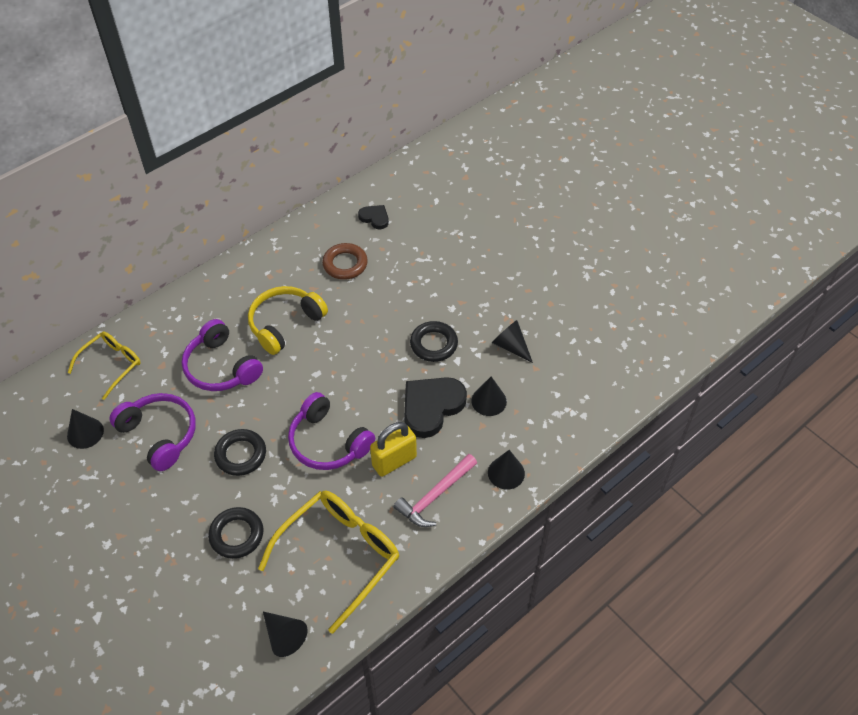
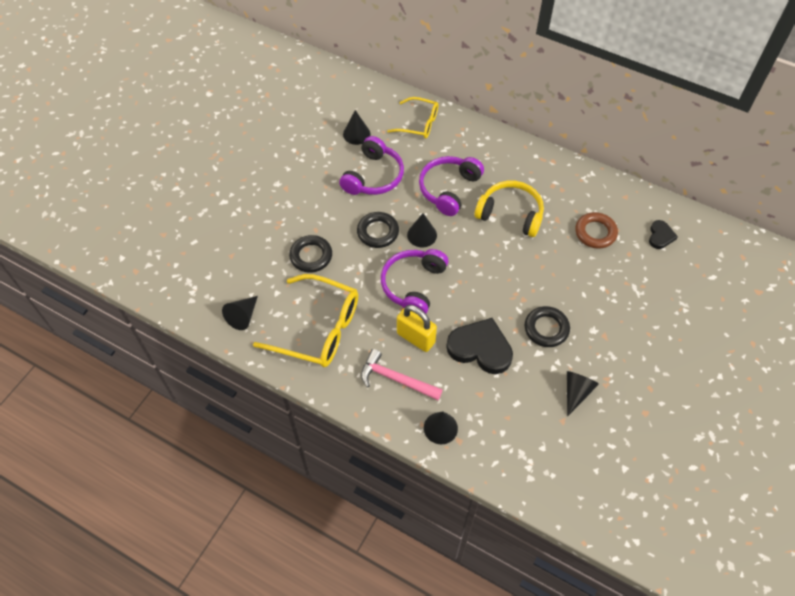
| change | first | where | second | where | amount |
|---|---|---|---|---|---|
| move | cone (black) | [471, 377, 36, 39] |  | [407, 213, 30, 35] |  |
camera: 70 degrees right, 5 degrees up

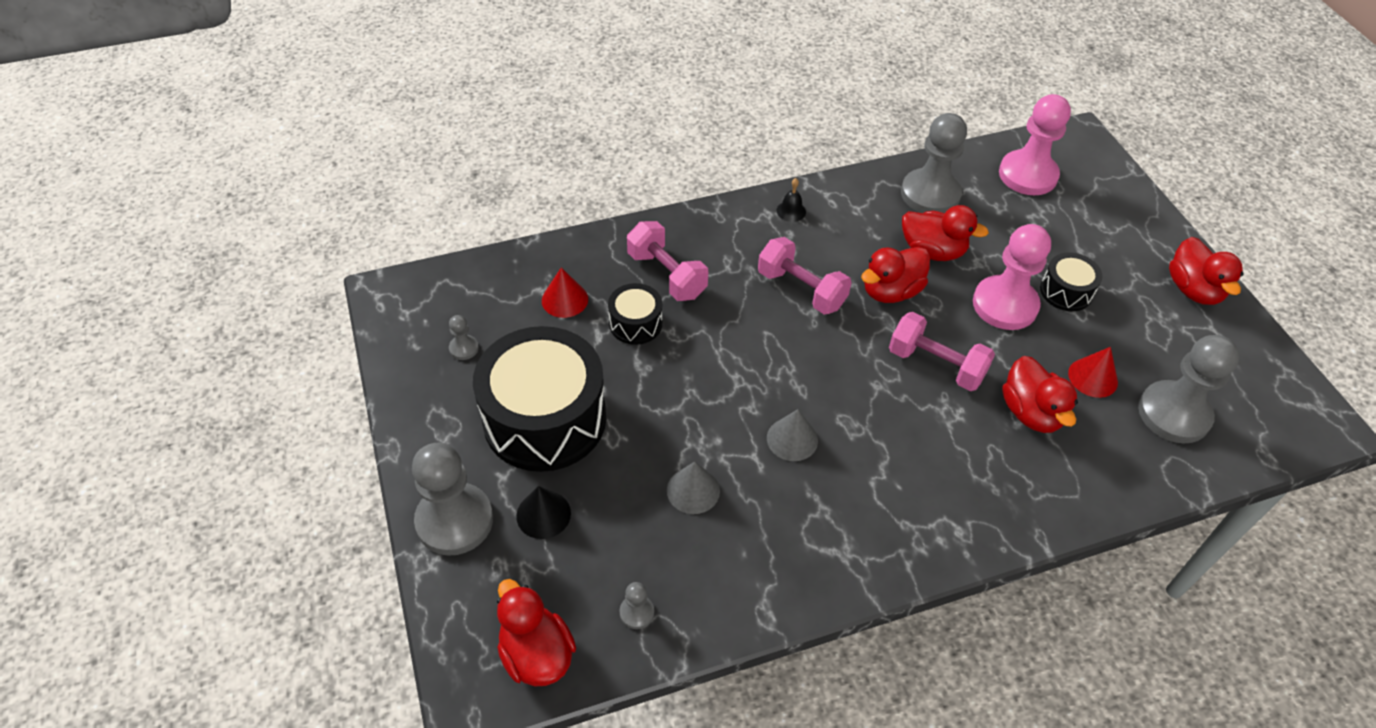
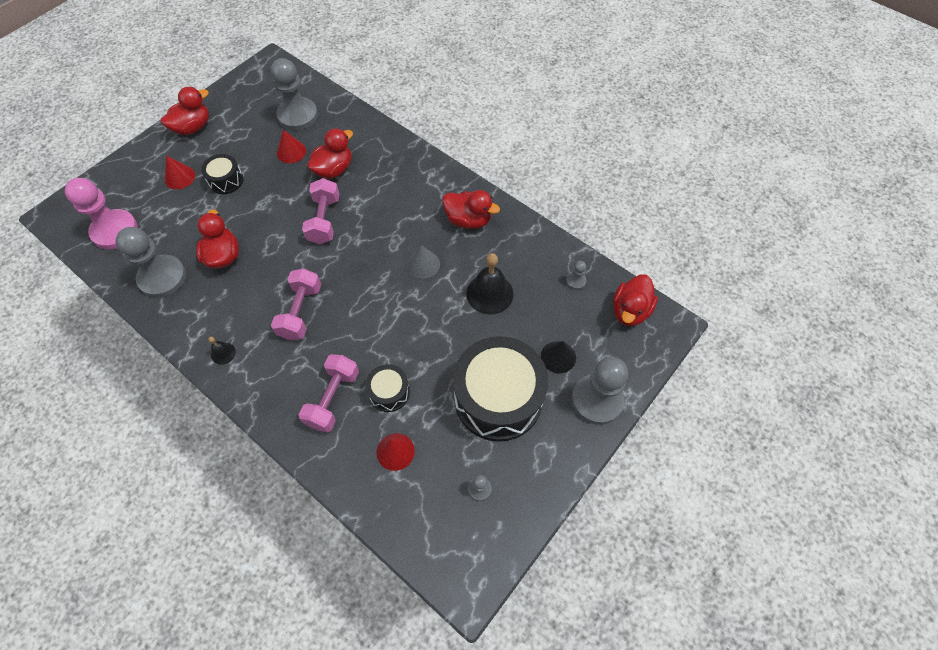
| change | first | where | second | where | amount |
|---|---|---|---|---|---|
| delete | pawn (pink) | [973, 224, 78, 106] |  |  |  |
| move | duck (red) | [861, 247, 69, 56] |  | [442, 190, 58, 39] |  |
| replace | cone (grey) | [667, 462, 53, 52] | bell (black) | [466, 253, 48, 62] |  |
| insert |  |  | cone (red) | [164, 156, 31, 33] |  |
camera: 120 degrees left, 10 degrees up

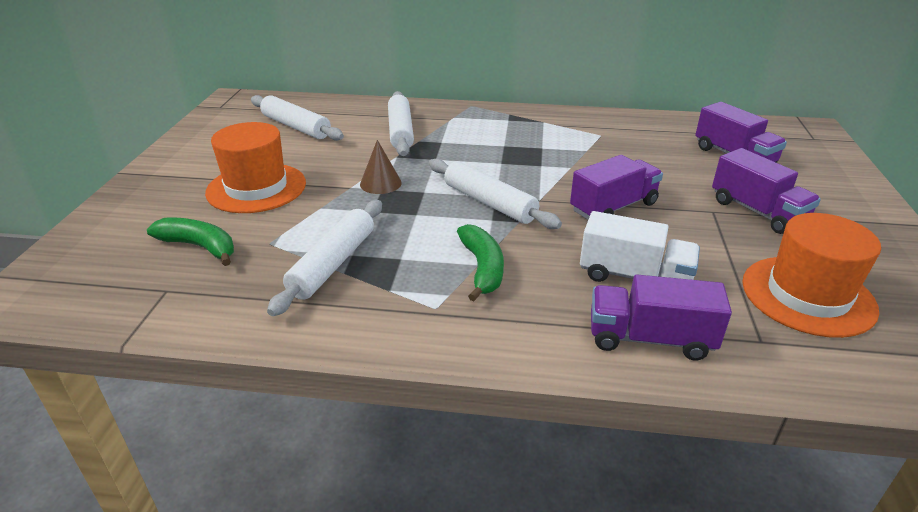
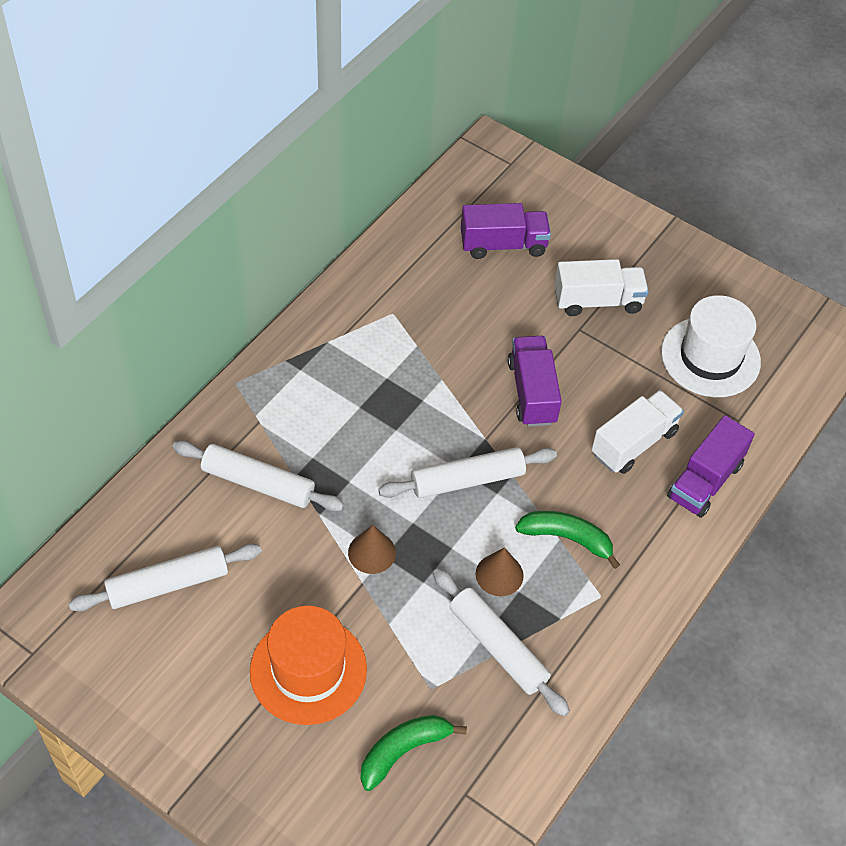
| change | first | where | second | where | amount |
|---|---|---|---|---|---|
| recolor | truck (purple) | [712, 148, 109, 86] | truck (white) | [554, 259, 95, 57] |  |
| recolor | hat (orange) | [742, 213, 139, 125] | hat (white) | [661, 295, 100, 102] |  |
| insert |  |  | cone (brown) | [476, 547, 48, 49] |  |
camera: 65 degrees left, 20 degrees up

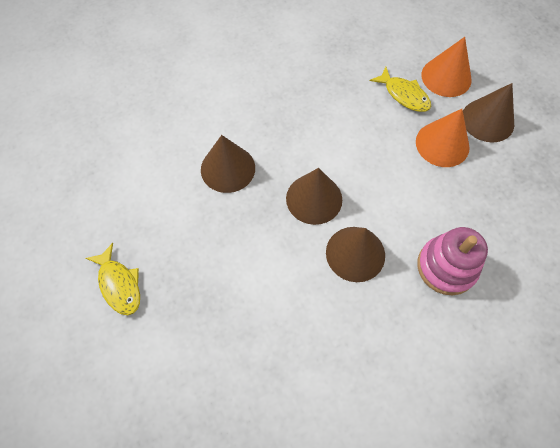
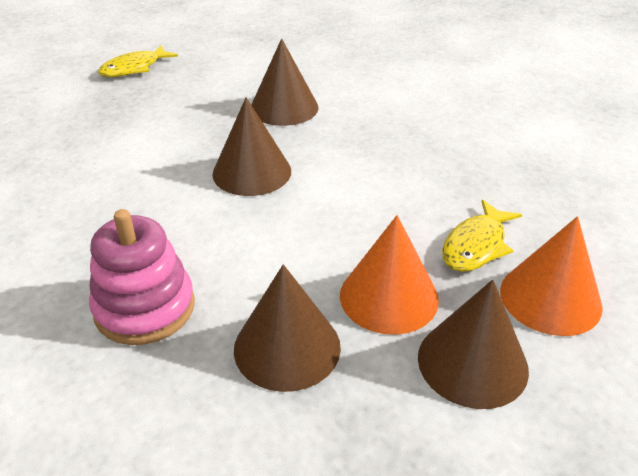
| change | first | where | second | where | amount |
|---|---|---|---|---|---|
| move | cone (brown) | [326, 227, 59, 55] |  | [234, 264, 107, 128] |  |
camera: 80 degrees right, 25 degrees down

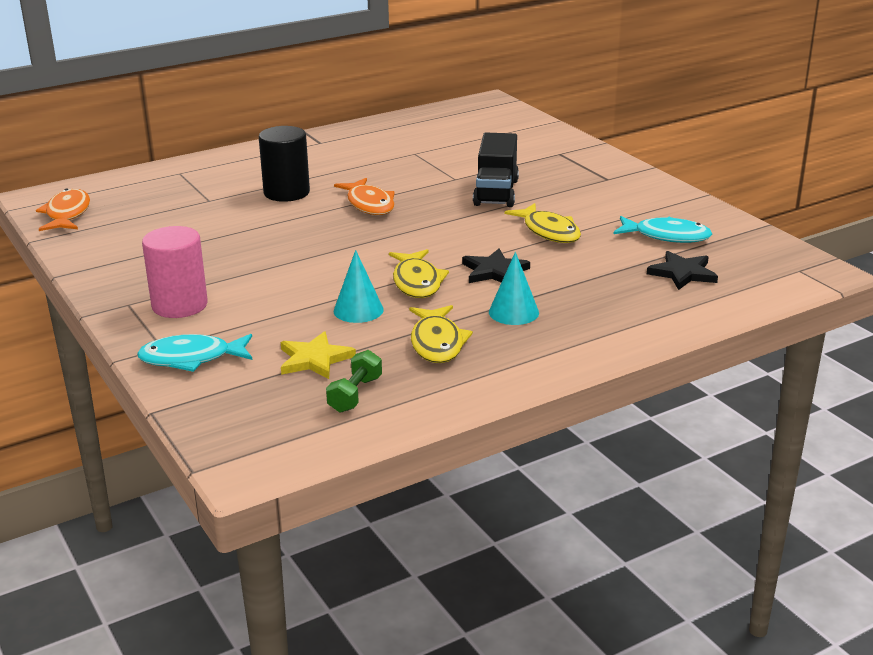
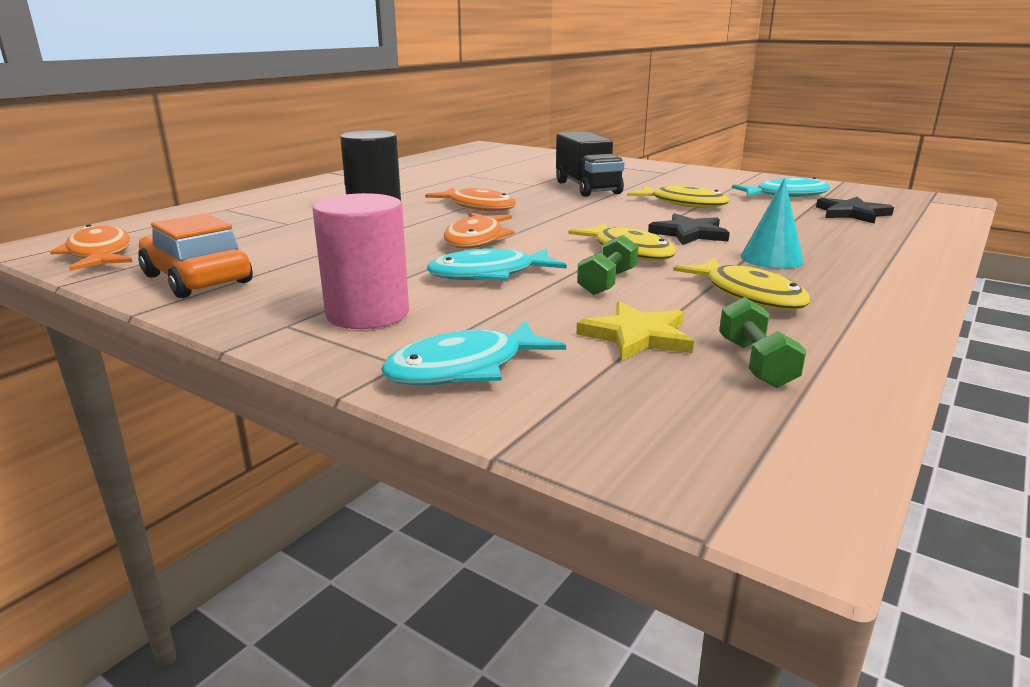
| change | first | where | second | where | amount |
|---|---|---|---|---|---|
| replace | cone (turquoise) | [334, 250, 50, 73] | dumbbell (green) | [577, 235, 62, 60] |  |
| insert |  |  | fish (orange) | [444, 212, 70, 37] |  |
| insert |  |  | car (orange) | [138, 213, 115, 85] |  |
| insert |  |  | fish (turquoise) | [427, 248, 140, 33] |  |
camera: 25 degrees left, 5 degrees down

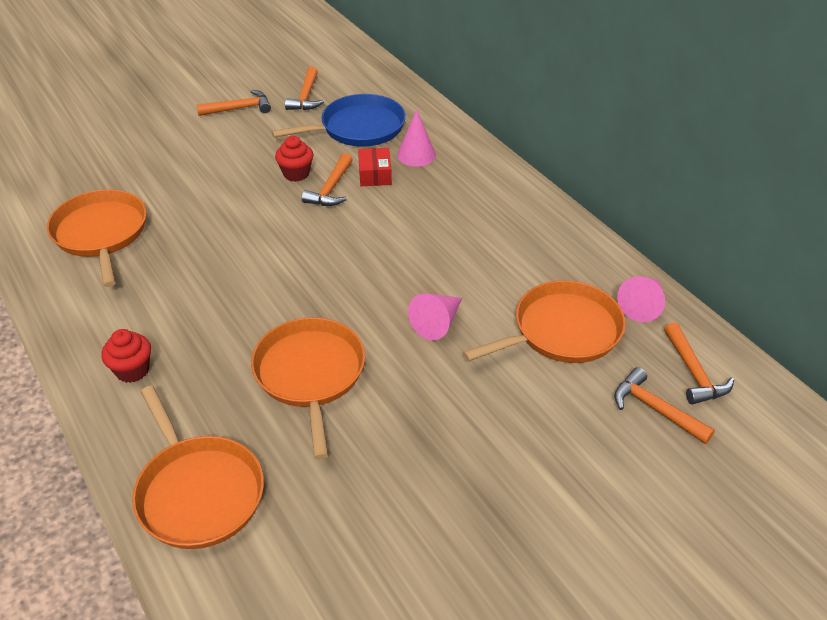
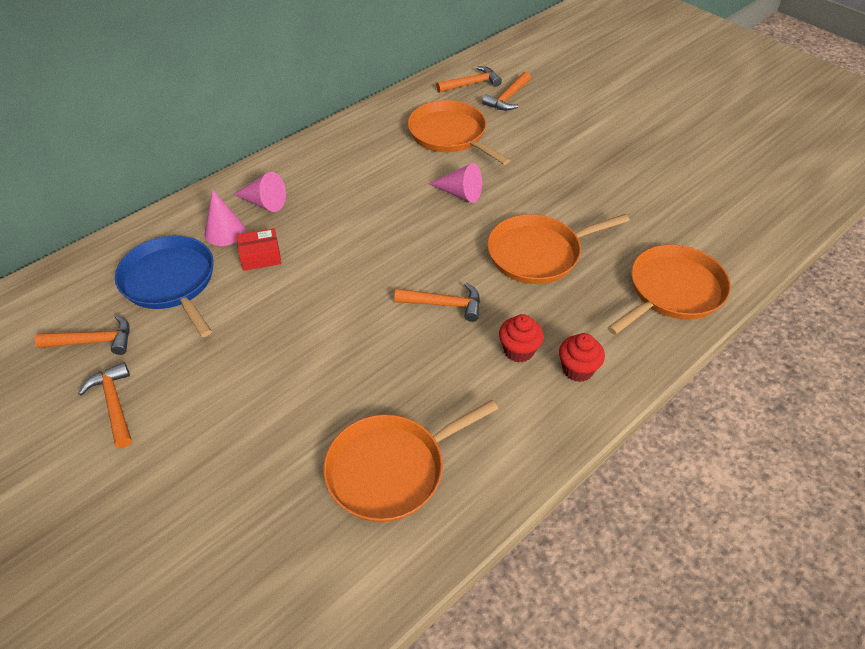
| change | first | where | second | where | amount |
|---|---|---|---|---|---|
| move | cupcake (red) | [275, 136, 38, 46] |  | [499, 314, 45, 49] |  |
| move | hammer (orange) | [302, 153, 51, 53] |  | [394, 283, 86, 39] |  |
| move | cone (pink) | [617, 276, 48, 46] |  | [233, 172, 53, 40] |  |
camera: 100 degrees left, 5 degrees up

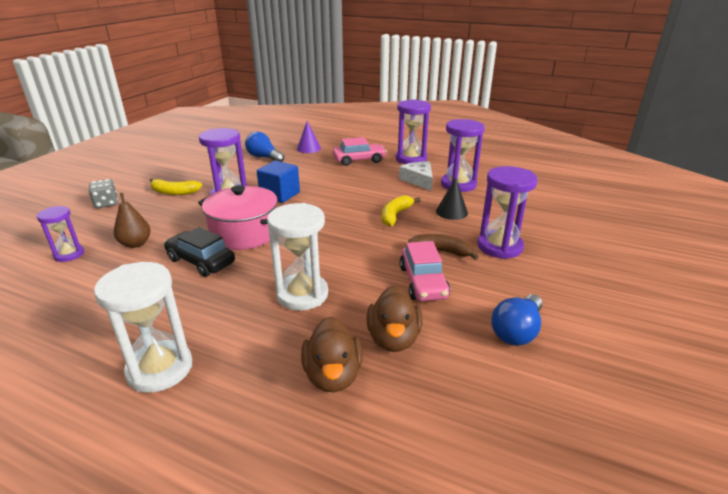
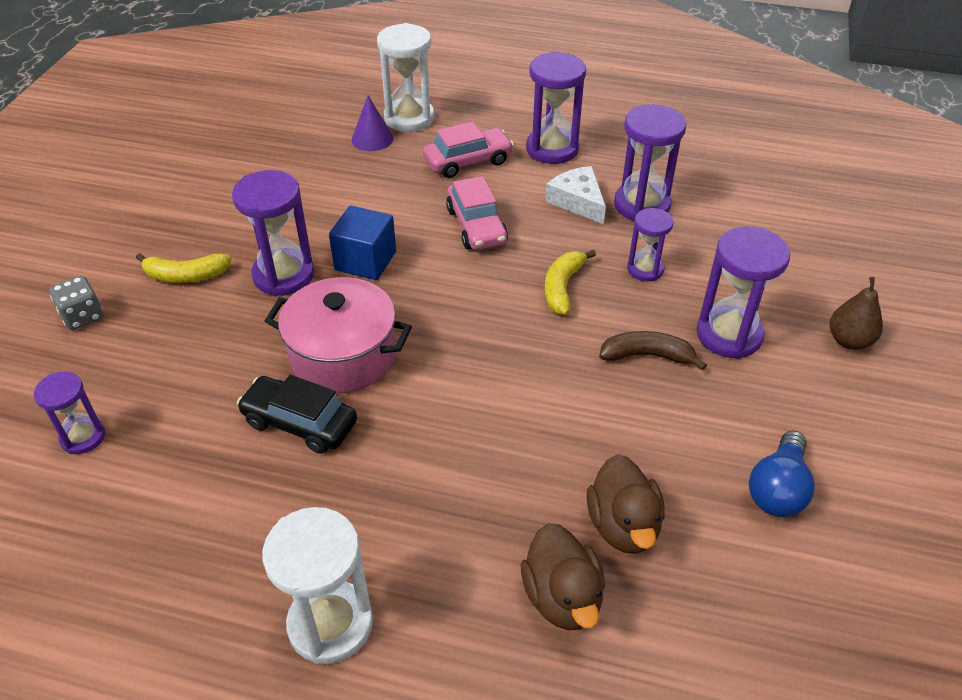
| change | first | where | second | where | amount |
|---|---|---|---|---|---|
| delete | light bulb (blue) | [245, 131, 39, 31] |  |  |  |
| replace | cone (black) | [436, 177, 32, 43] | hourglass (purple) | [627, 208, 47, 73] |  |
| move | pear (brown) | [114, 193, 37, 55] |  | [829, 277, 54, 73] |  |
| move | hourglass (white) | [267, 203, 61, 108] |  | [377, 23, 57, 109] |  |
| move | car (pink) | [400, 241, 50, 60] |  | [446, 176, 62, 74] |  |
camera: 10 degrees left, 15 degrees up

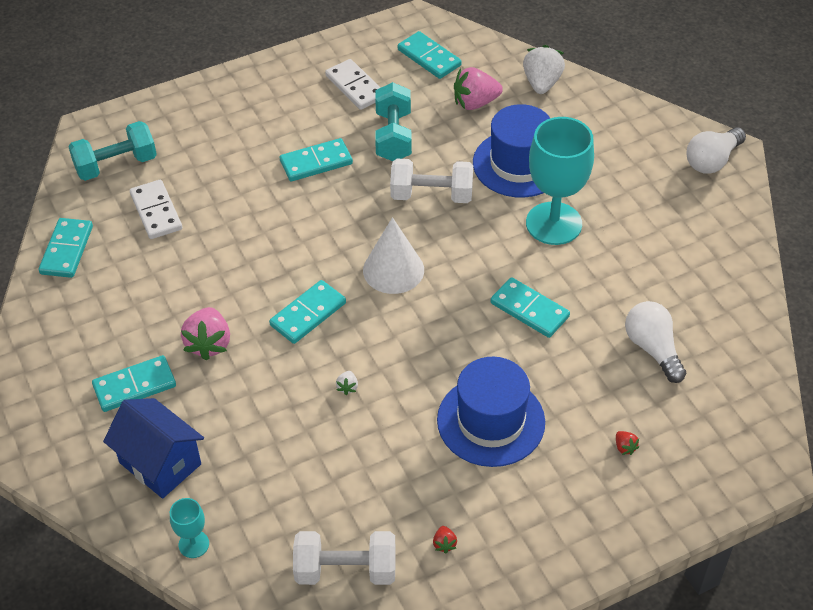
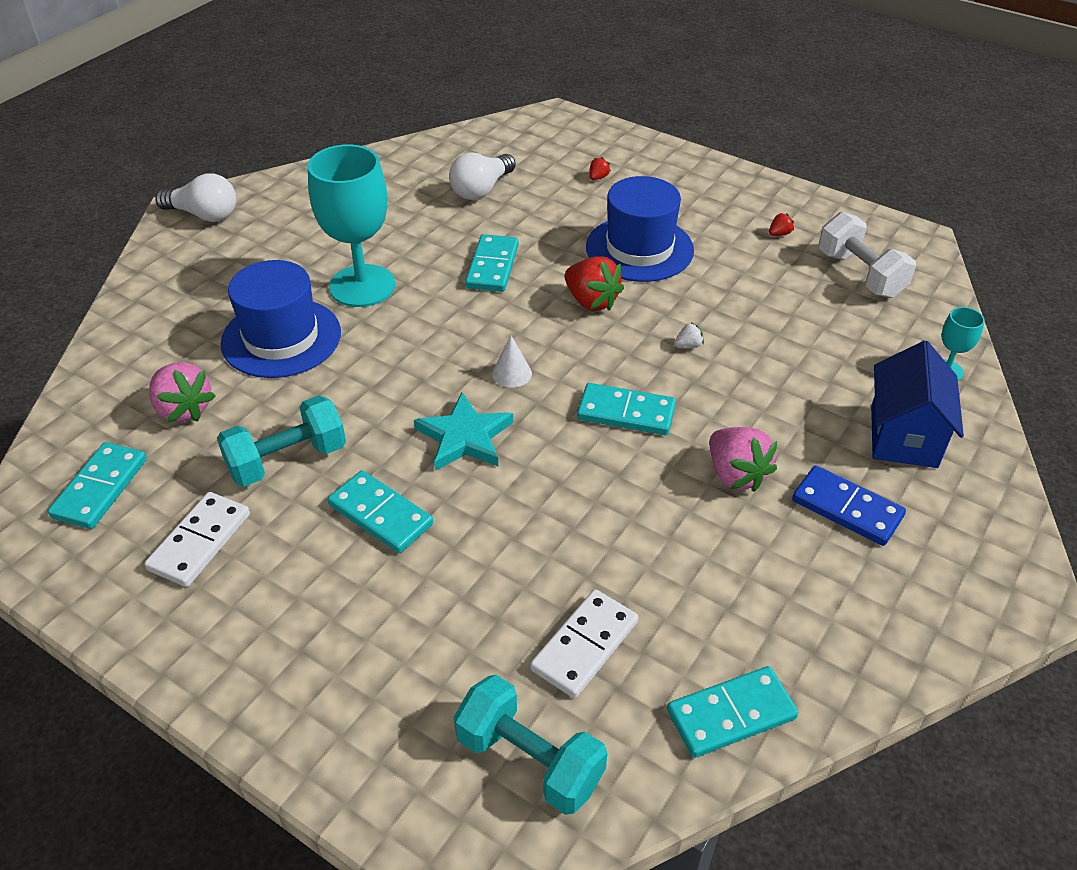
| change | first | where | second | where | amount |
|---|---|---|---|---|---|
| delete | strawberry (white) | [523, 45, 42, 49] |  |  |  |
| delete | dumbbell (white) | [390, 159, 83, 44] |  |  |  |
| resize | cone (white) | [363, 217, 61, 77] |  | [492, 336, 40, 51] | x0.52 |
| rotate | strawberry (pink) | [181, 307, 49, 54] |  | [710, 427, 67, 65] | 90 degrees clockwise |
| recolor | domino (turquoise) | [92, 355, 84, 57] | domino (blue) | [792, 465, 114, 81] |  |
| insert |  |  | strawberry (red) | [565, 256, 59, 55] |  |
| insert |  |  | star (turquoise) | [414, 392, 99, 79] |  |
camera: 120 degrees left, 5 degrees down

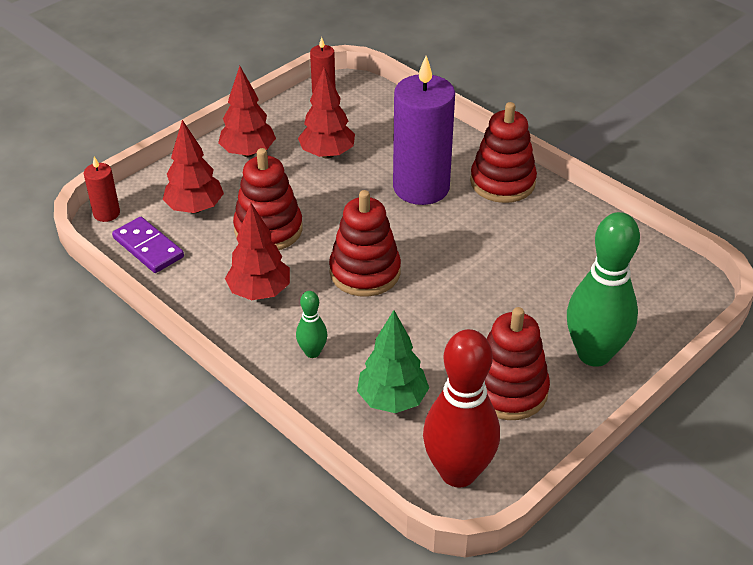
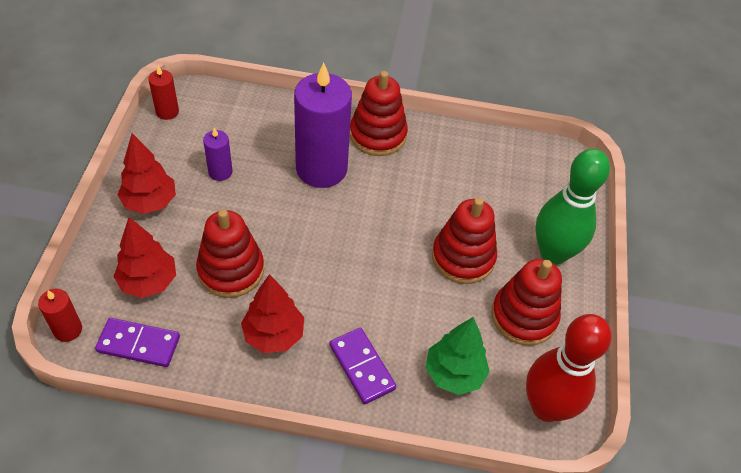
| change | first | where | second | where | amount |
|---|---|---|---|---|---|
| replace | tree (red) | [298, 67, 57, 92] | candle (purple) | [203, 127, 30, 54] |  |
| move | stacking toy (red) | [329, 190, 72, 107] |  | [432, 198, 65, 86] |  |
| replace | bowling pin (green) | [296, 291, 32, 67] | domino (purple) | [329, 328, 67, 76] |  |
camera: 40 degrees left, 10 degrees up

